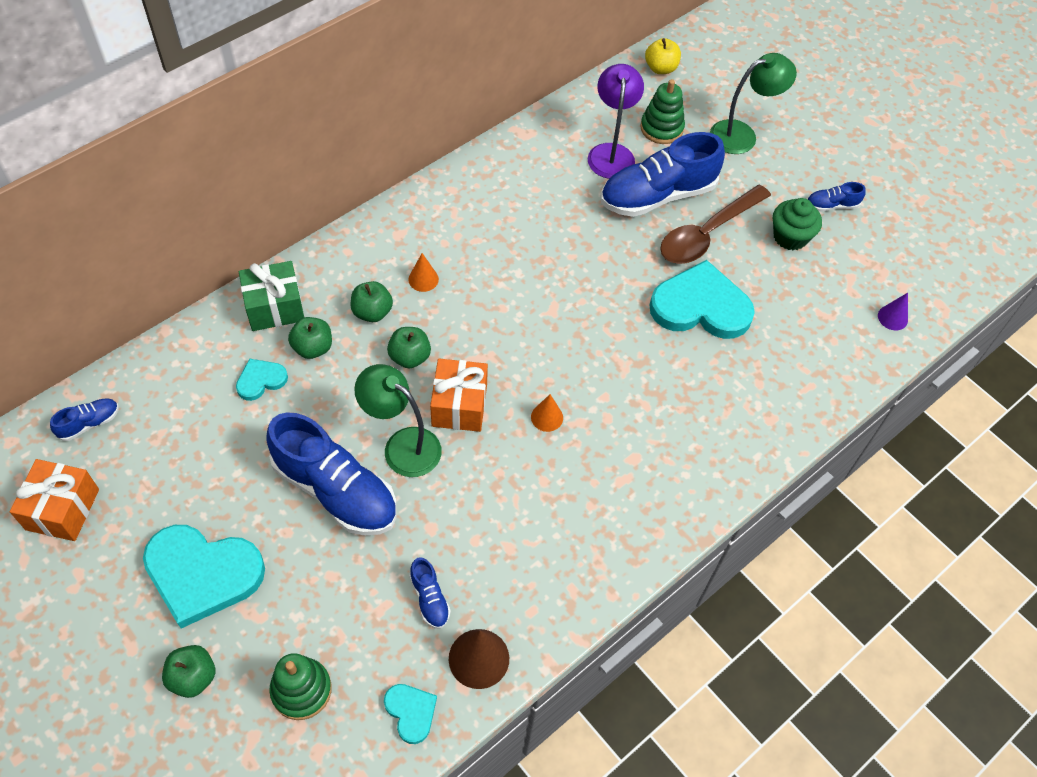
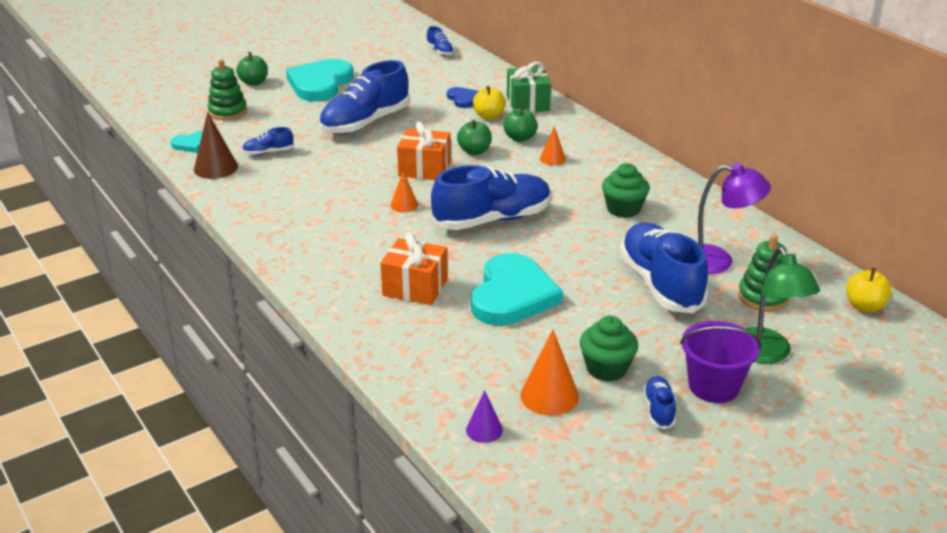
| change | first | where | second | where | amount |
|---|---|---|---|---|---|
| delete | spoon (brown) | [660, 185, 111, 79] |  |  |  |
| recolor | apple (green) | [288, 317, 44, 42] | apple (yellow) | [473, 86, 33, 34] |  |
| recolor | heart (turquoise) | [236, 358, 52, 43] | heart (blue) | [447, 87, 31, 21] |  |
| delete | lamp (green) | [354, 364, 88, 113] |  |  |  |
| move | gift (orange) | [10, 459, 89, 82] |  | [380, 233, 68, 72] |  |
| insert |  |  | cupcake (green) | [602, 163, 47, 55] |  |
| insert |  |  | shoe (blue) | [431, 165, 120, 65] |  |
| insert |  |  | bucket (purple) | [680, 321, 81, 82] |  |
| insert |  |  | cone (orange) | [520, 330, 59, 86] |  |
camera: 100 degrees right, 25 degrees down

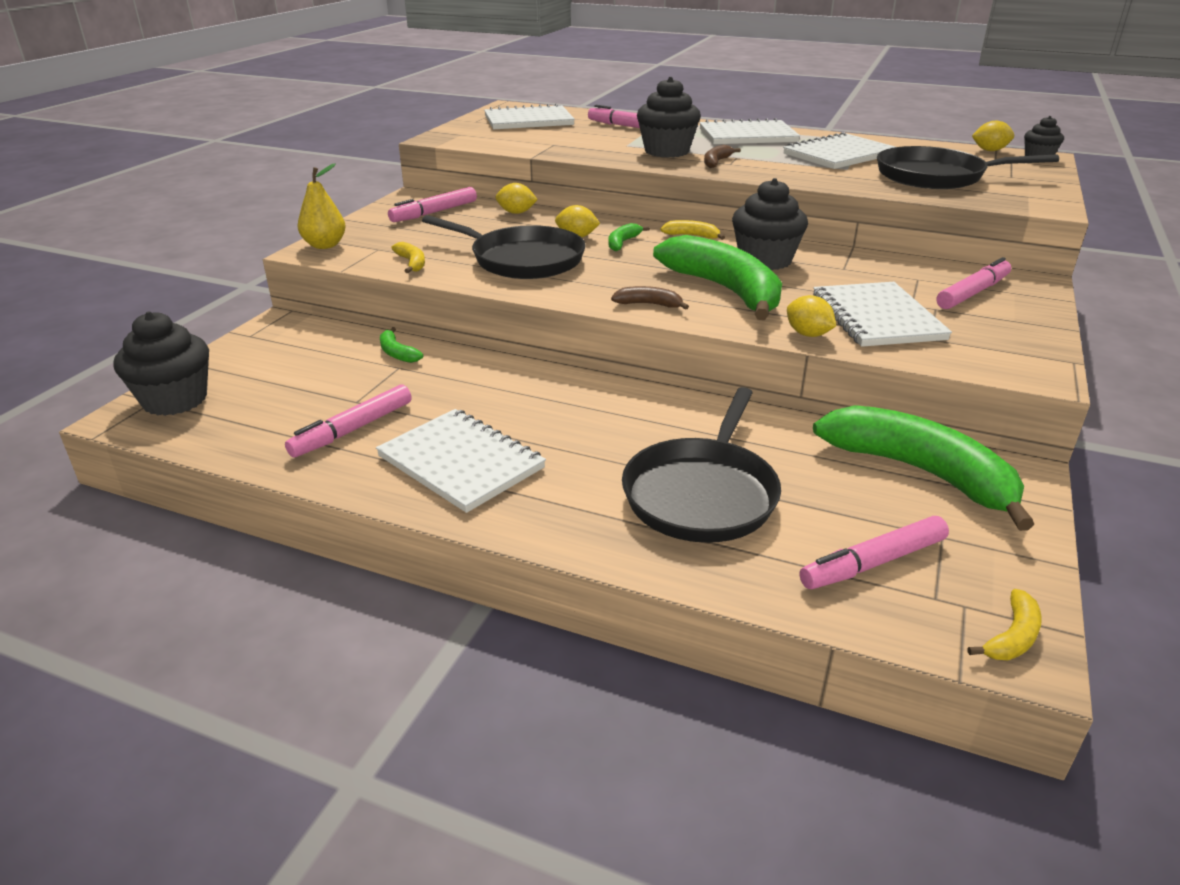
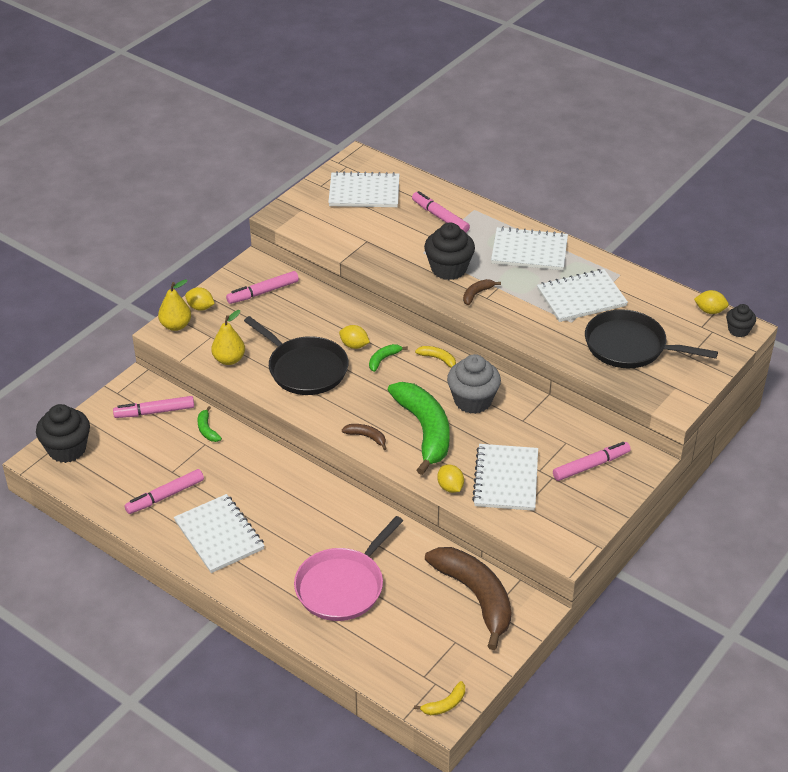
| change | first | where | second | where | amount |
|---|---|---|---|---|---|
| recolor | cupcake (black) | [732, 178, 76, 92] | cupcake (grey) | [447, 354, 54, 60] |  |
| move | lemon (yellow) | [496, 183, 42, 31] |  | [185, 287, 30, 24] |  |
| replace | banana (yellow) | [392, 242, 33, 31] | pear (yellow) | [211, 310, 34, 55] |  |
| recolor | pan (black) | [622, 387, 159, 156] | pan (pink) | [294, 516, 109, 105] |  |
| recolor | banana (green) | [813, 405, 221, 126] | banana (brown) | [425, 547, 86, 103] |  |
| move | marker (pink) | [799, 516, 150, 73] |  | [113, 396, 81, 22] |  |
camera: 15 degrees right, 10 degrees up

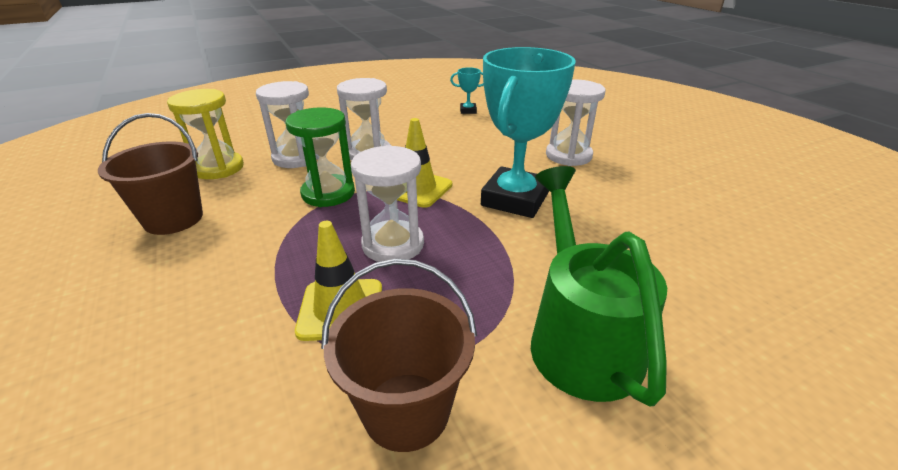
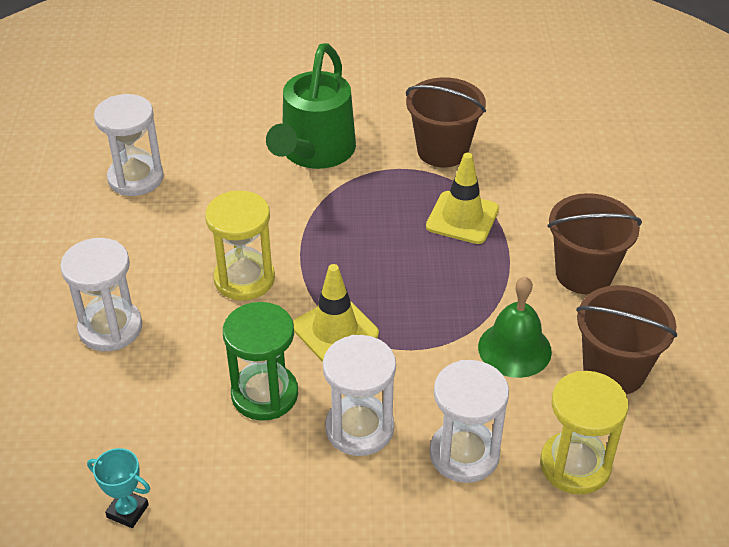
| change | first | where | second | where | amount |
|---|---|---|---|---|---|
| replace | trophy (turquoise) | [481, 47, 95, 171] | hourglass (yellow) | [205, 191, 70, 110] |  |
| move | hourglass (green) | [285, 107, 70, 100] |  | [223, 302, 75, 119] |  |
| move | hourglass (white) | [351, 145, 73, 117] |  | [94, 94, 70, 102] |  |
| insert |  |  | bucket (brown) | [547, 193, 95, 102] |  |
| insert |  |  | bell (green) | [478, 276, 74, 102] |  |
camera: 155 degrees left, 10 degrees up

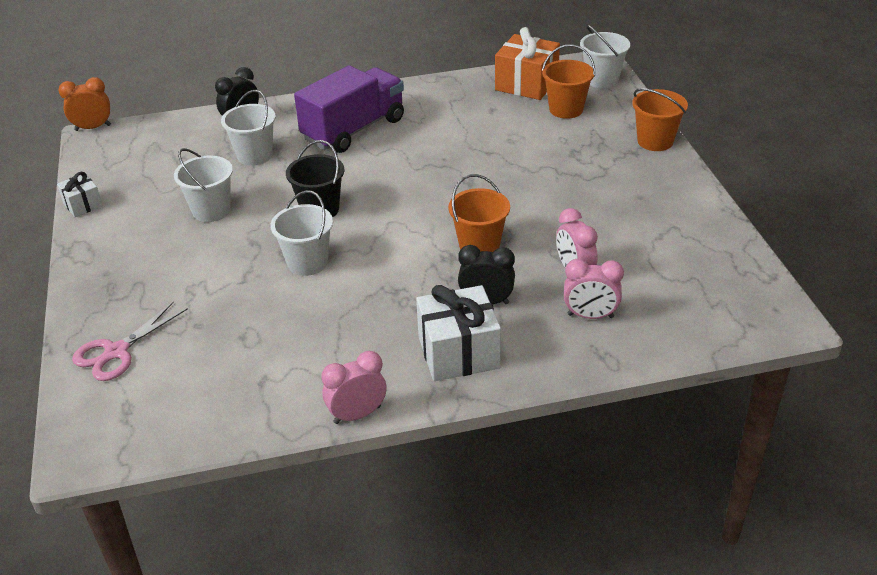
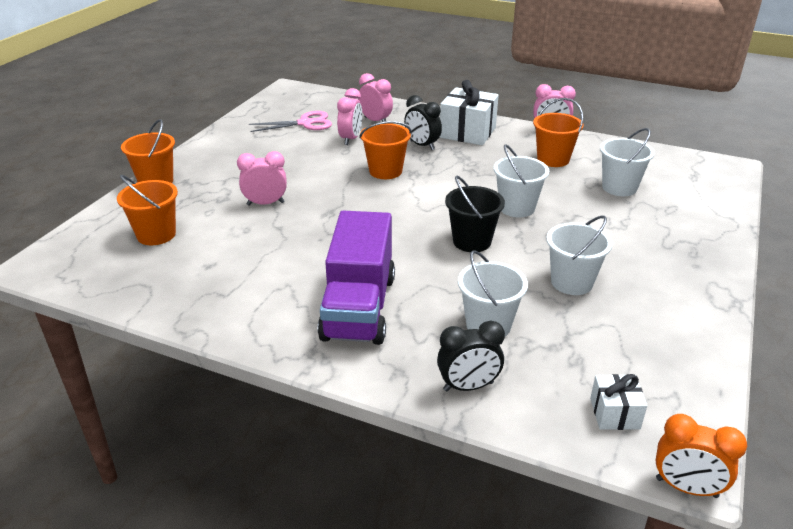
| change | first | where | second | where | amount |
|---|---|---|---|---|---|
| move | bucket (white) | [580, 24, 50, 64] |  | [600, 128, 55, 68] |  |
| delete | gift (orange) | [495, 27, 65, 73] |  |  |  |
| rotate | truck (purple) | [294, 65, 110, 88] |  | [318, 211, 77, 134] | 75 degrees counterclockwise |
| move | gift (white) | [57, 172, 46, 45] |  | [590, 374, 57, 56] |  |
| move | scissors (pink) | [72, 301, 116, 80] |  | [249, 111, 83, 21] |  |
| insert |  |  | bucket (orange) | [533, 98, 51, 69] |  |
| insert |  |  | clock (pink) | [237, 151, 50, 55] |  |
camera: 145 degrees left, 5 degrees down

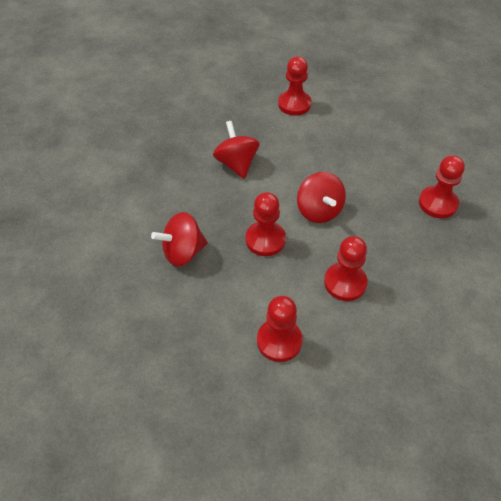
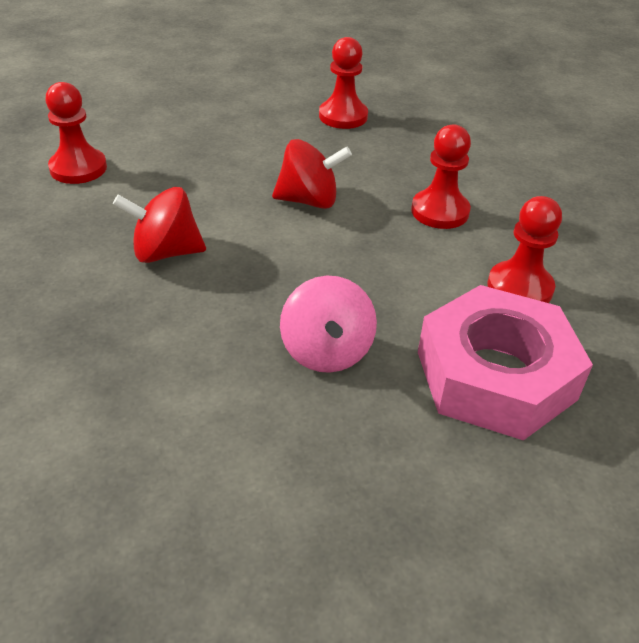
| change | first | where | second | where | amount |
|---|---|---|---|---|---|
| delete | pawn (red) | [245, 192, 41, 64] |  |  |  |
| recolor | spinning top (red) | [151, 212, 57, 55] | spinning top (pink) | [280, 276, 97, 97] |  |
| insert |  |  | nut (pink) | [418, 285, 175, 155] |  |
camera: 75 degrees left, 10 degrees down

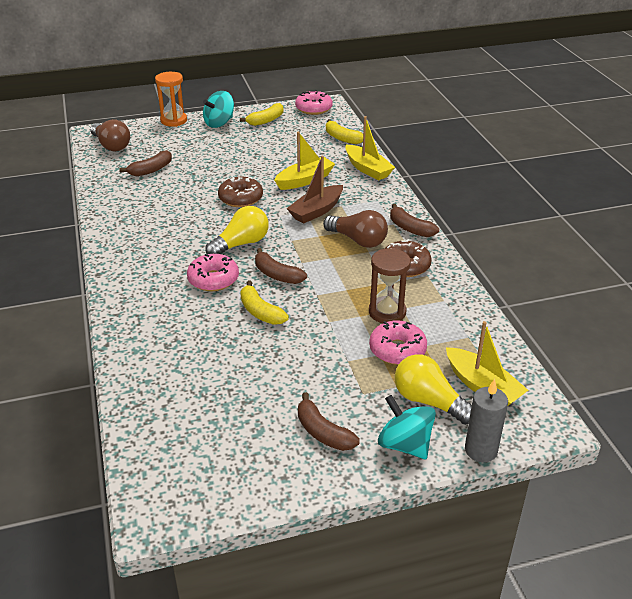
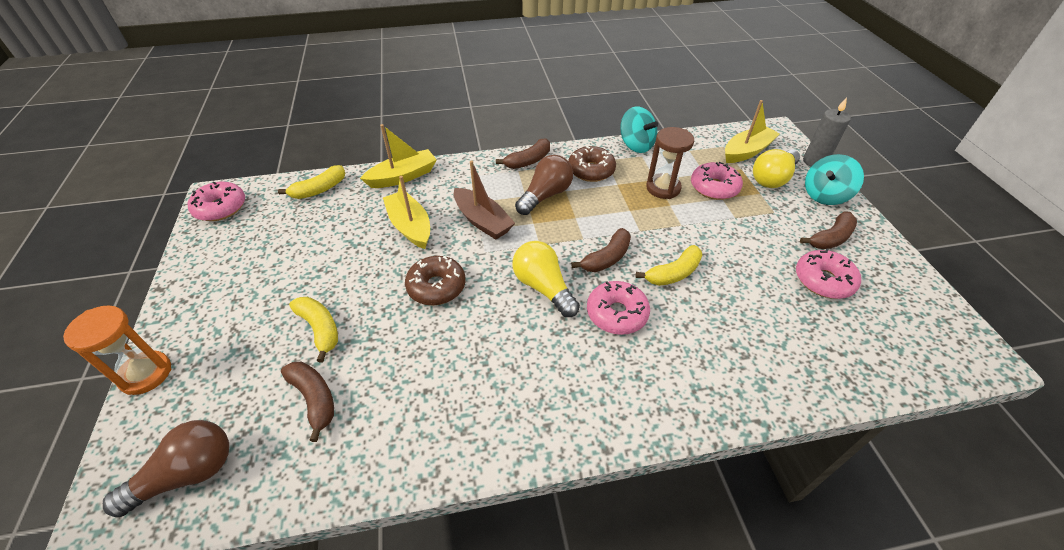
| change | first | where | second | where | amount |
|---|---|---|---|---|---|
| move | spinning top (turquoise) | [203, 91, 31, 37] |  | [620, 106, 38, 47] |  |
| move | banana (yellow) | [240, 103, 43, 23] |  | [289, 297, 49, 65] |  |
| insert |  |  | donut (pink) | [796, 248, 65, 51] |  |
camera: 85 degrees left, 10 degrees up

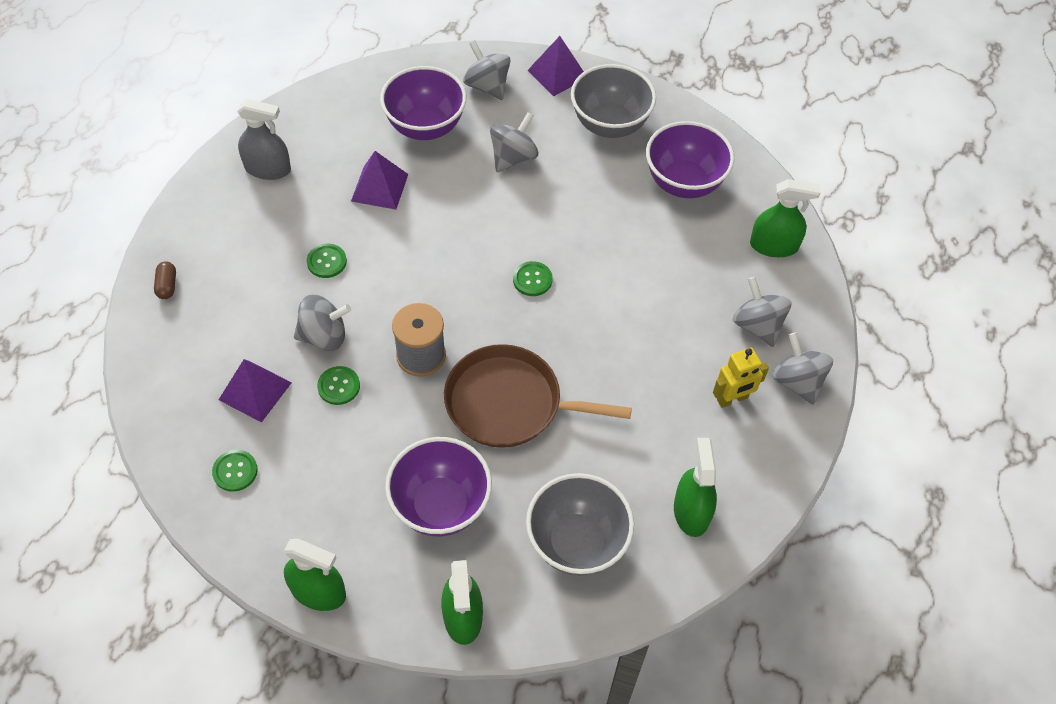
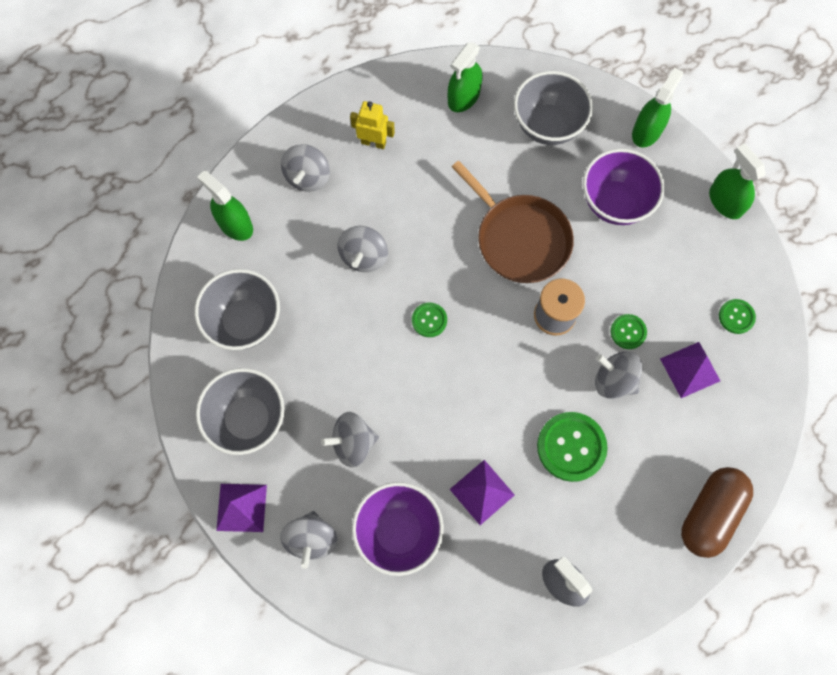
| change | first | where | second | where | amount |
|---|---|---|---|---|---|
| recolor | bowl (purple) | [646, 121, 88, 77] | bowl (grey) | [195, 269, 85, 81] |  |
| resize | button (green) | [307, 244, 40, 34] |  | [537, 412, 71, 70] | x1.86 |
| resize | capsule (brown) | [154, 261, 22, 38] |  | [681, 467, 72, 91] | x2.41 |
| move | spinning top (grey) | [772, 333, 61, 72] |  | [337, 226, 51, 46] |  |
camera: 140 degrees left, 15 degrees up

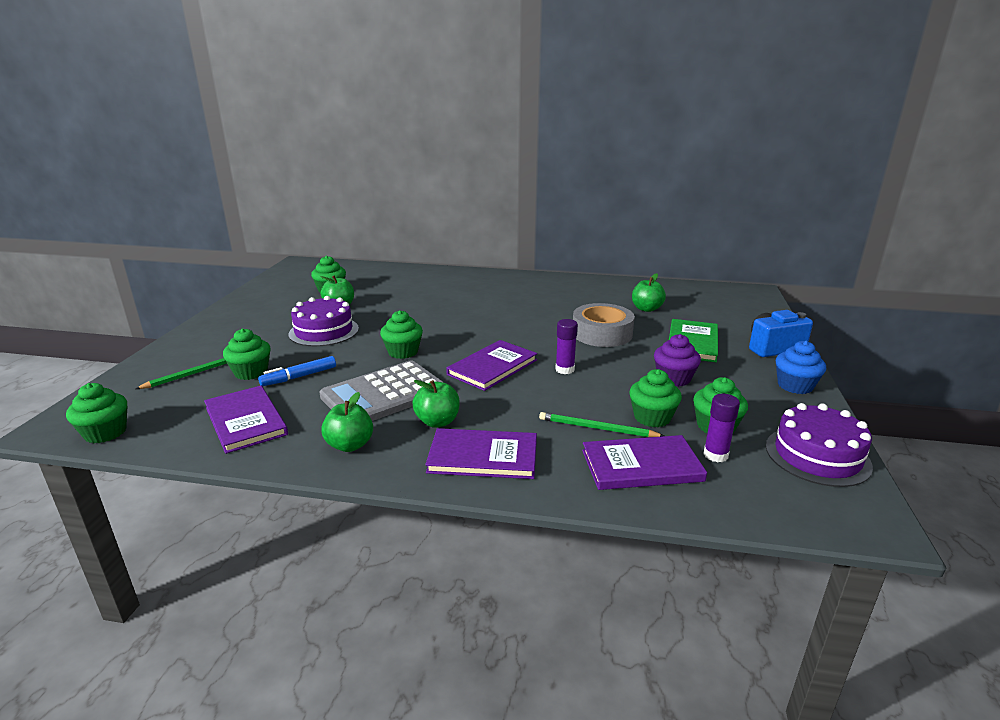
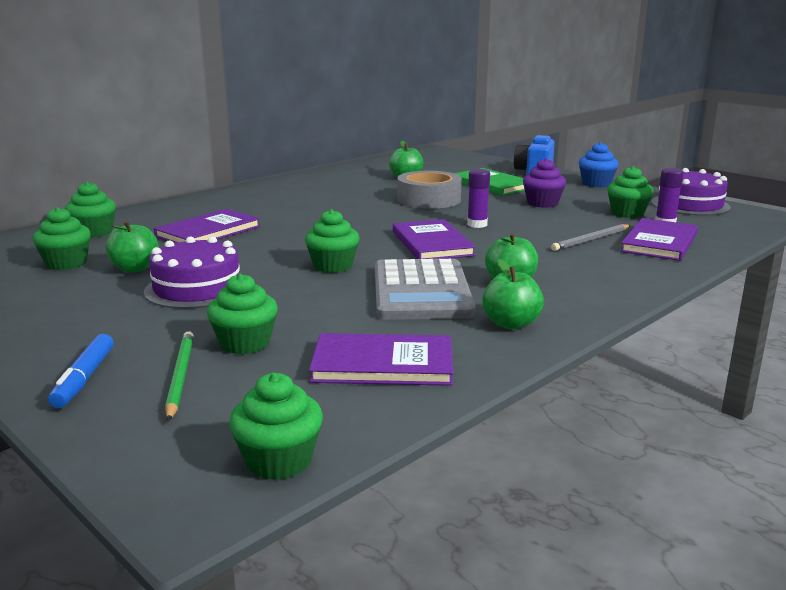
| change | first | where | second | where | amount |
|---|---|---|---|---|---|
| move | marker (blue) | [258, 356, 78, 30] |  | [48, 334, 66, 74] |  |
| move | cupcake (green) | [629, 369, 53, 58] |  | [65, 182, 51, 56] |  |
| recolor | pencil (green) | [539, 412, 125, 25] | pencil (grey) | [551, 224, 79, 27] |  |
| move | book (purple) | [425, 428, 112, 51] |  | [154, 209, 107, 34] |  |
camera: 55 degrees left, 5 degrees down

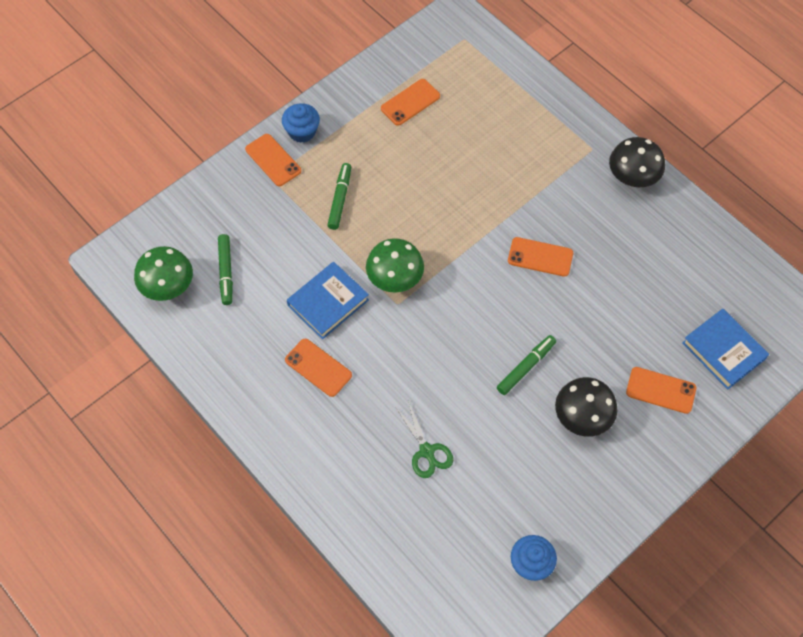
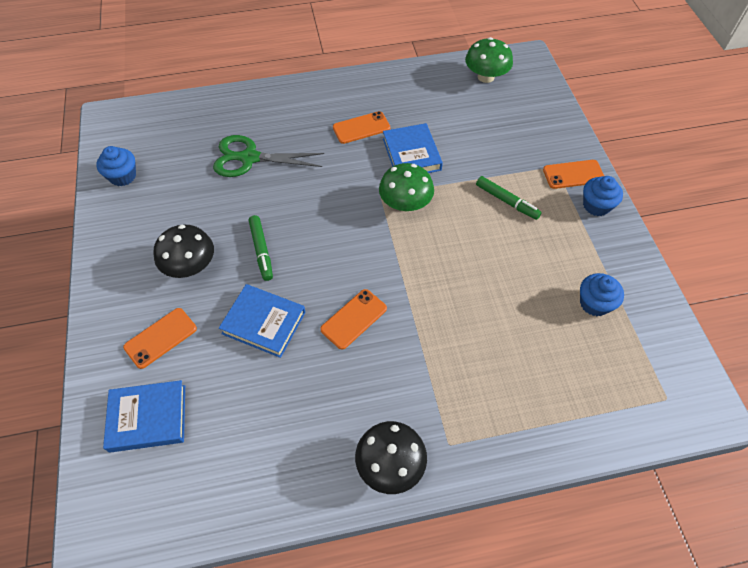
| change | first | where | second | where | amount |
|---|---|---|---|---|---|
| replace | phone (orange) | [381, 79, 59, 47] | cupcake (blue) | [580, 273, 44, 43] |  |
| delete | marker (green) | [218, 234, 15, 71] |  |  |  |
| resize | scissors (green) | [396, 401, 57, 77] |  | [213, 135, 111, 42] | x1.58 |
| insert |  |  | book (blue) | [219, 284, 87, 74] |  |
camera: 120 degrees right, 5 degrees down

